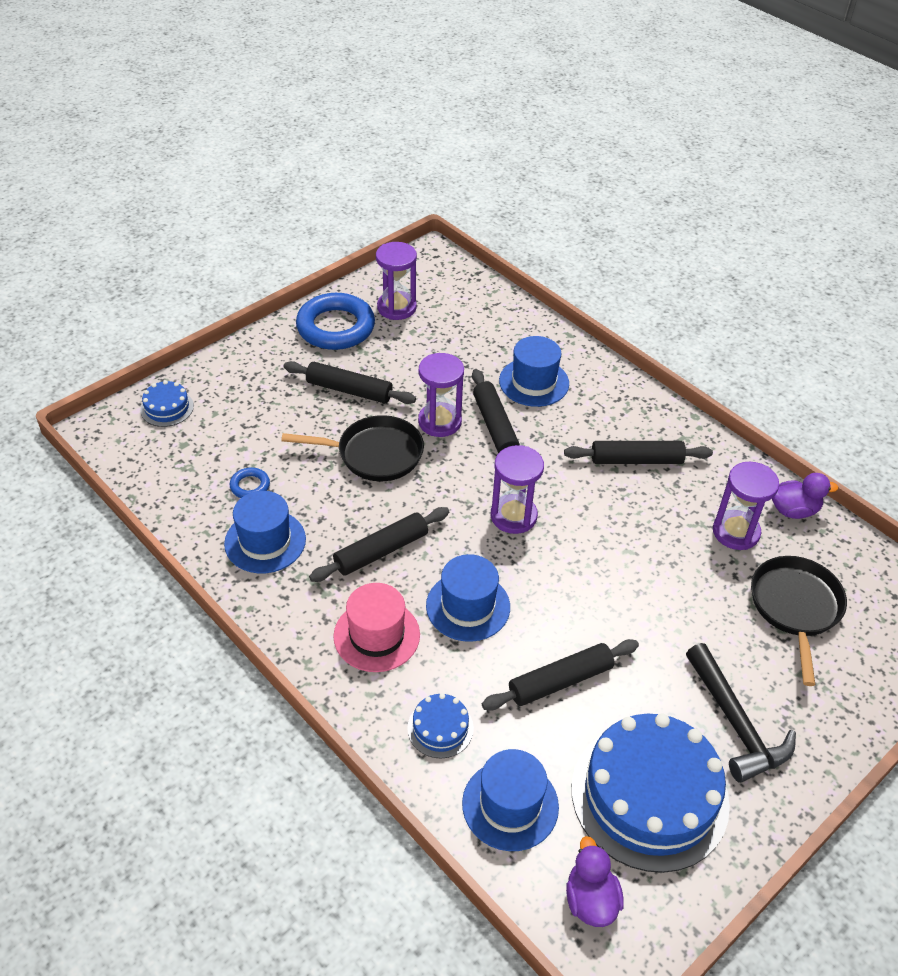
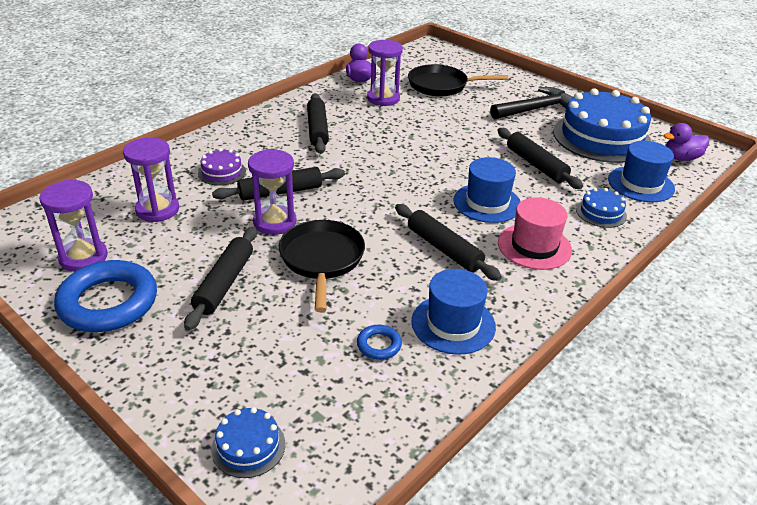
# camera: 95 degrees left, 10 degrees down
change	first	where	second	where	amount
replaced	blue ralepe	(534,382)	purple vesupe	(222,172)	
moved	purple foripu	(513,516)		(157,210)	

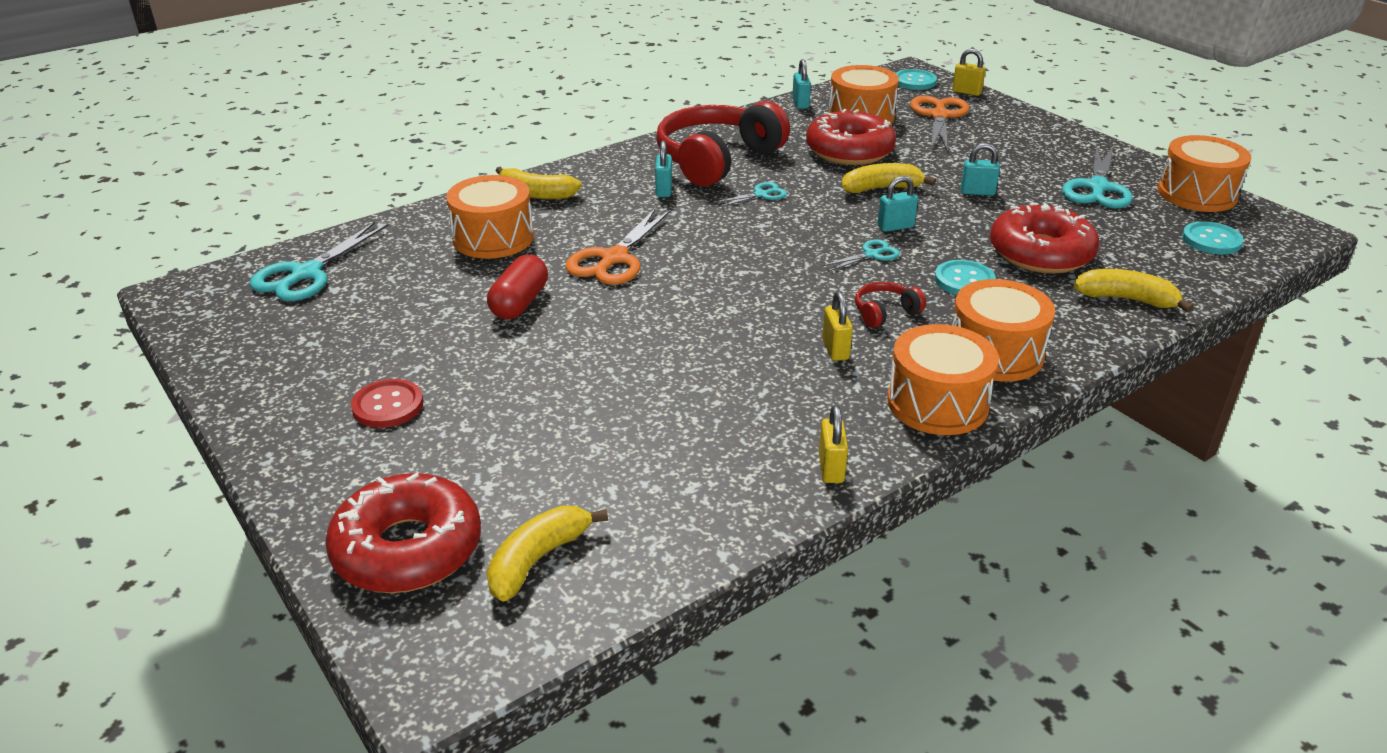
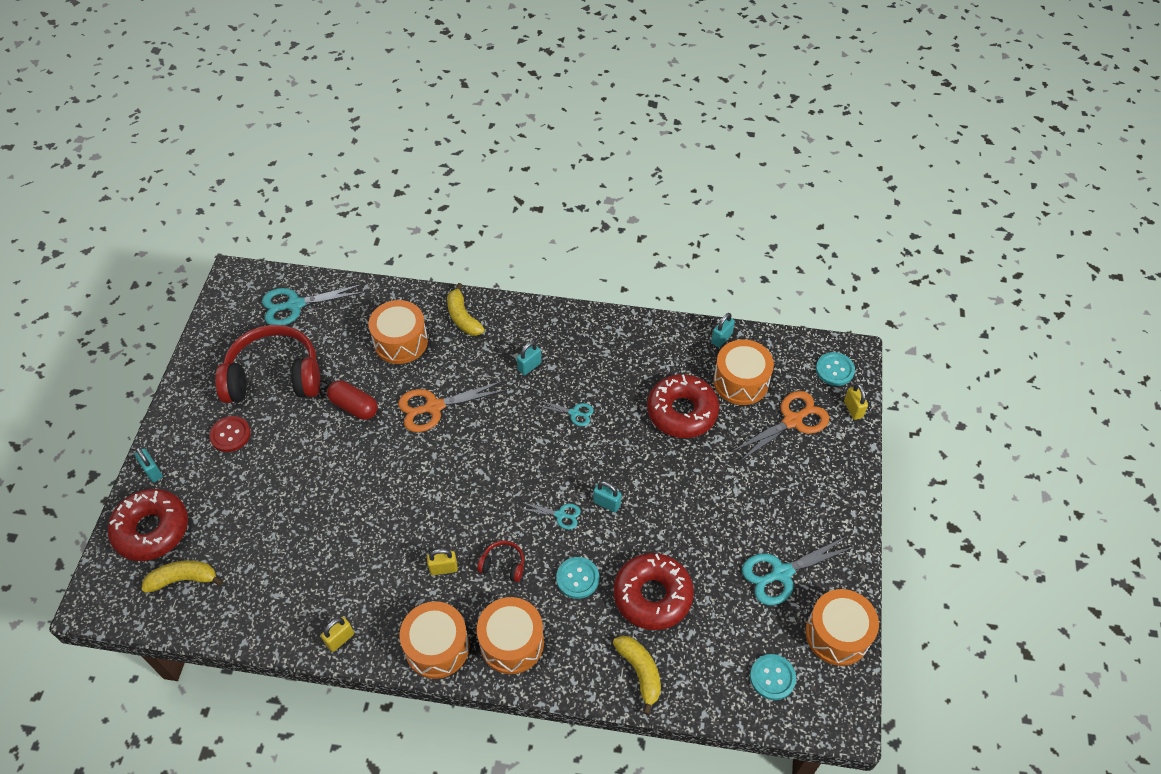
# camera: 45 degrees right, 20 degrees up
change	first	where	second	where	amount
moved	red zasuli	(717,160)		(274,377)	
moved	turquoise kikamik	(977,192)		(153,471)	
removed	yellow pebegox	(881,188)			
turned	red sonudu	(520,303)		(354,406)	60 degrees clockwise
turned	yellow kikamik	(835,349)		(443,568)	45 degrees clockwise

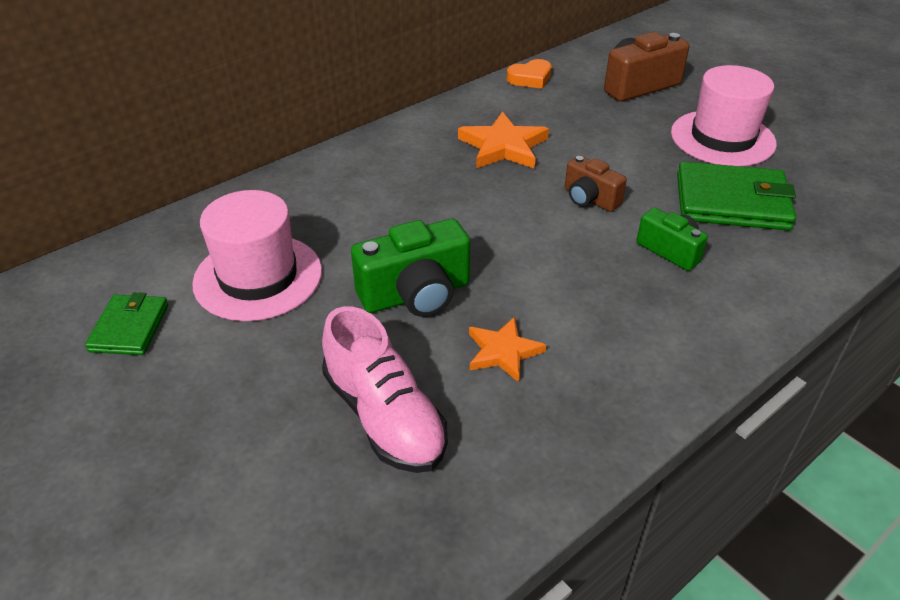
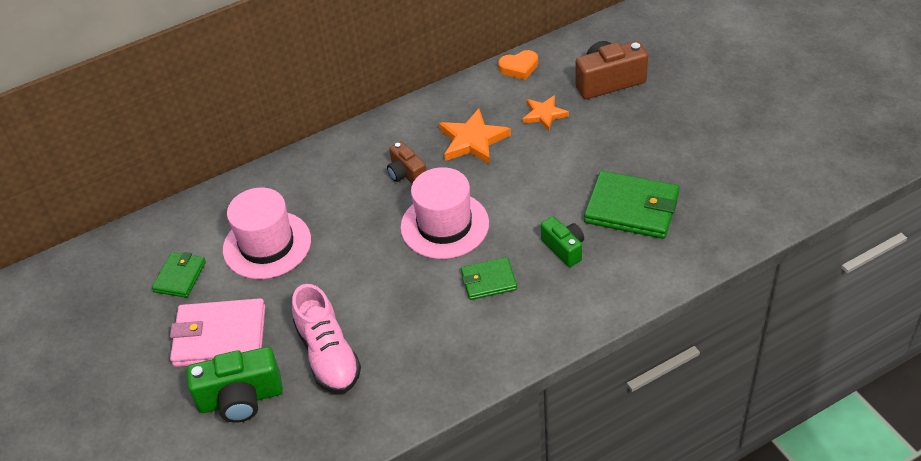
# camera: 15 degrees right, 5 degrees up
change	first	where	second	where	amount
moved	pink ralepe	(722,138)		(444,225)	
moved	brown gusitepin	(589,199)		(406,174)	
moved	green gusitepin	(416,294)		(241,399)	
moved	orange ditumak	(503,352)		(544,114)	
added			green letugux	(489,281)	
added			pink letugux	(220,336)	

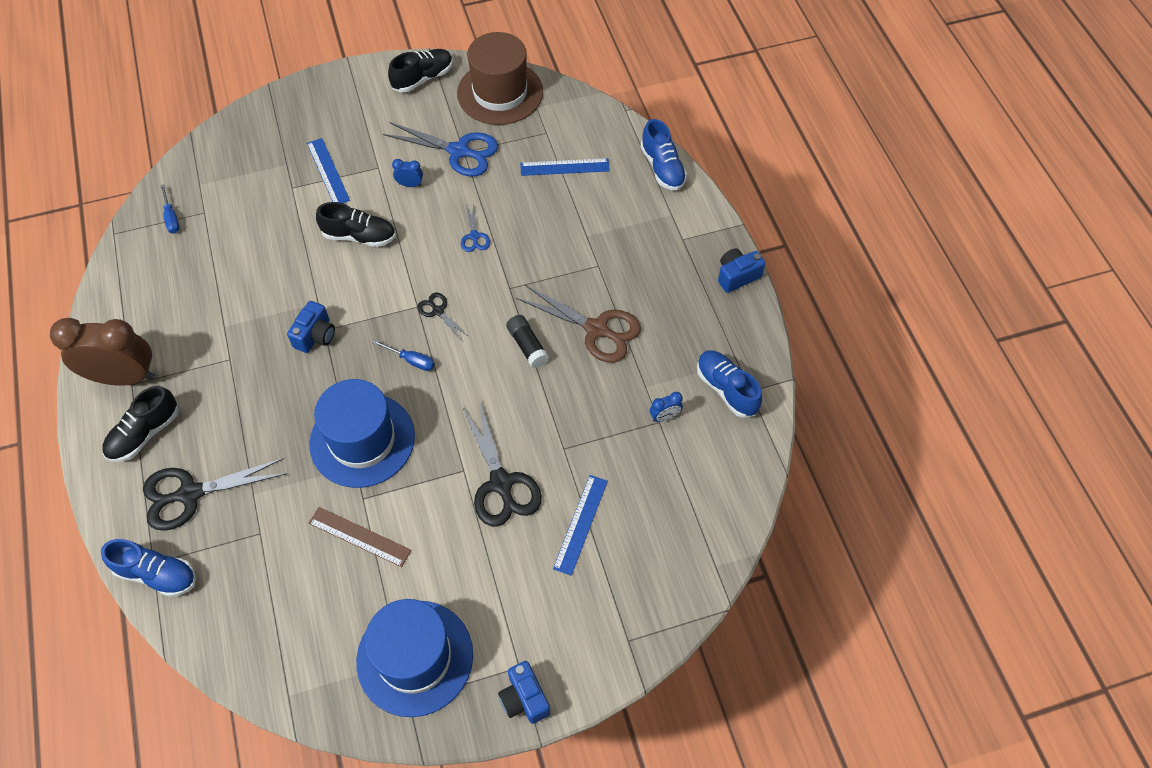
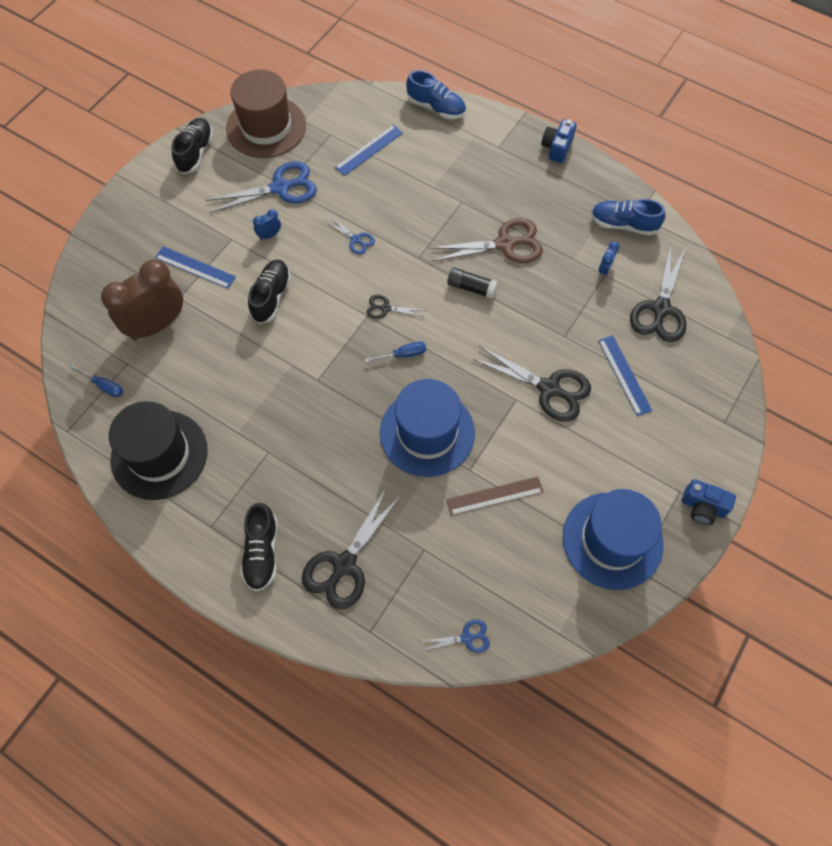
# camera: 40 degrees left, 5 degrees up
change	first	where	second	where	amount
turned	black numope	(359,236)		(271,297)	45 degrees counterclockwise
removed	blue gusitepin	(315,336)			
moved	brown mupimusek	(124,377)		(157,325)	
removed	blue numope	(157,574)			
added			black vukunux	(660,309)	
added			black ralepe	(159,454)	
added			blue vukunux	(466,638)	

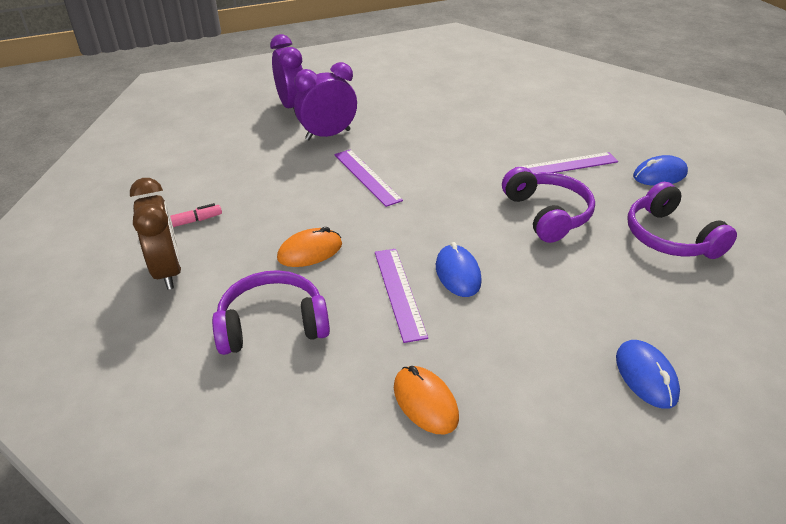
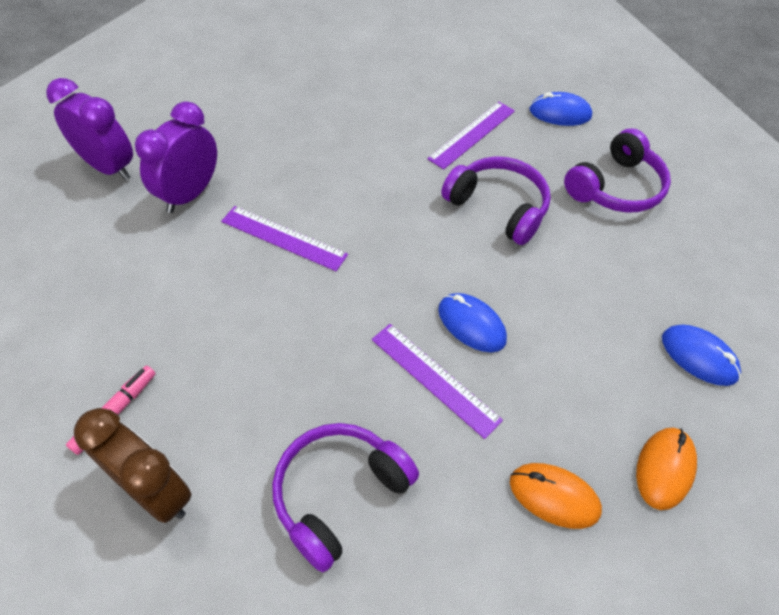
# camera: 35 degrees left, 15 degrees up
change	first	where	second	where	amount
turned	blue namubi	(659,175)		(560,113)	60 degrees clockwise
turned	purple zasuli	(669,237)		(616,187)	75 degrees counterclockwise
moved	orange namubi	(310,251)		(664,469)	

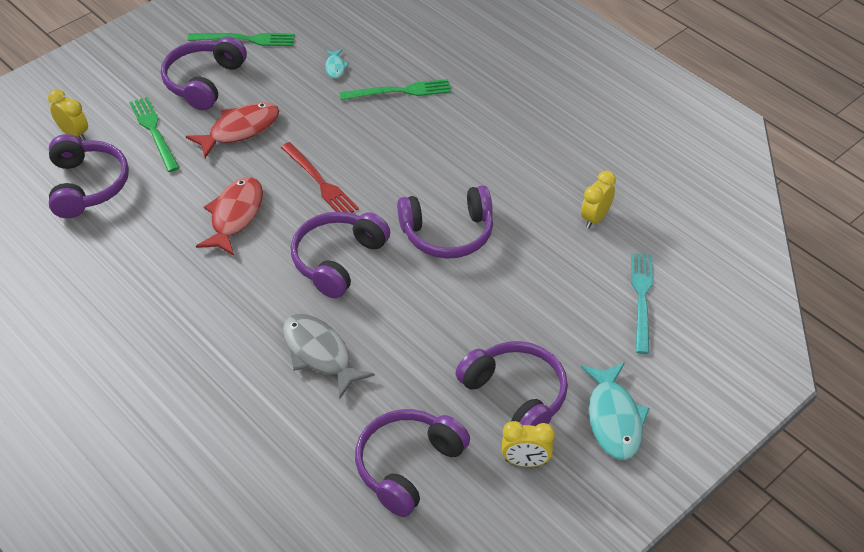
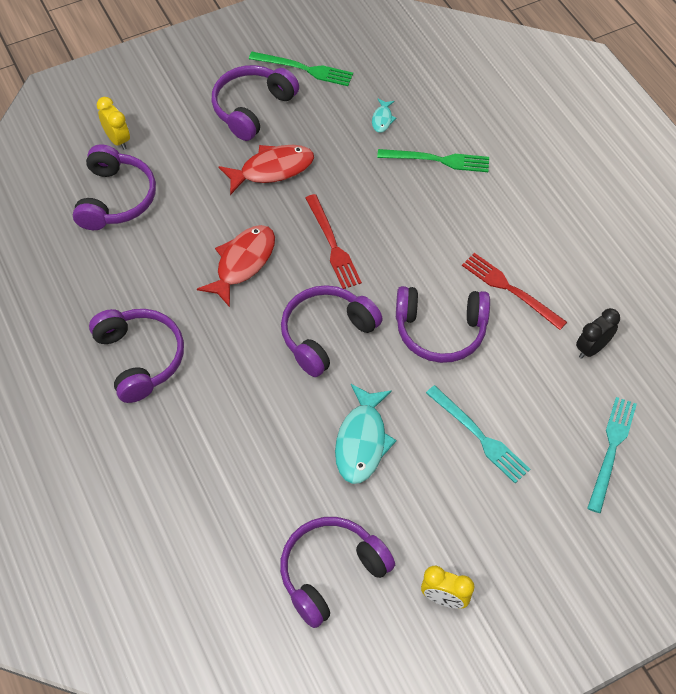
# camera: 15 degrees right, 10 degrees up
change	first	where	second	where	amount
removed	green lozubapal	(154,132)			
recoloured	yellow mupimusek	(595,218)	black mupimusek	(591,348)	
removed	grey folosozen	(319,354)			
moved	purple zasuli	(516,395)		(140,358)	
moved	turquoise folosozen	(613,419)		(362,441)	
added			red lozubapal	(510,289)	
added			turquoise lozubapal	(479,436)	

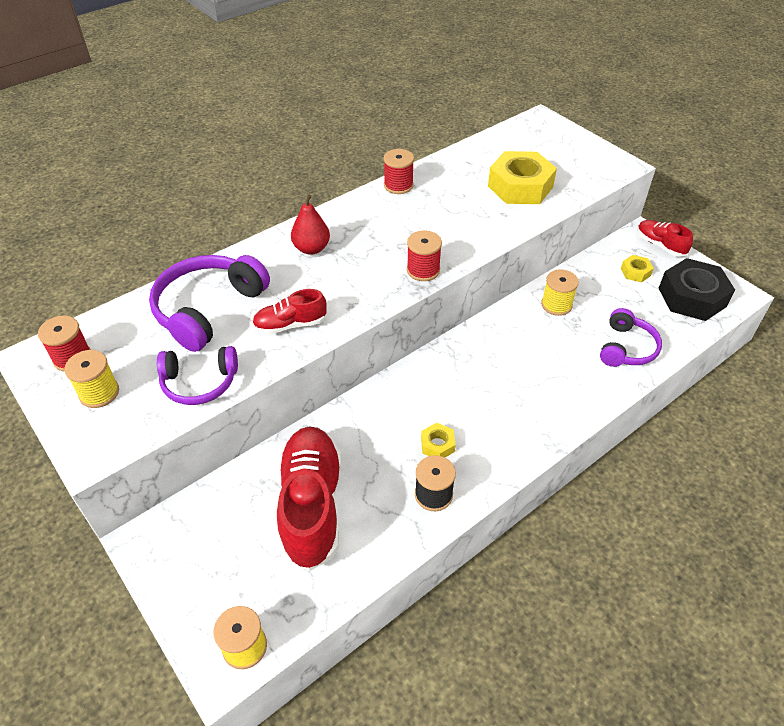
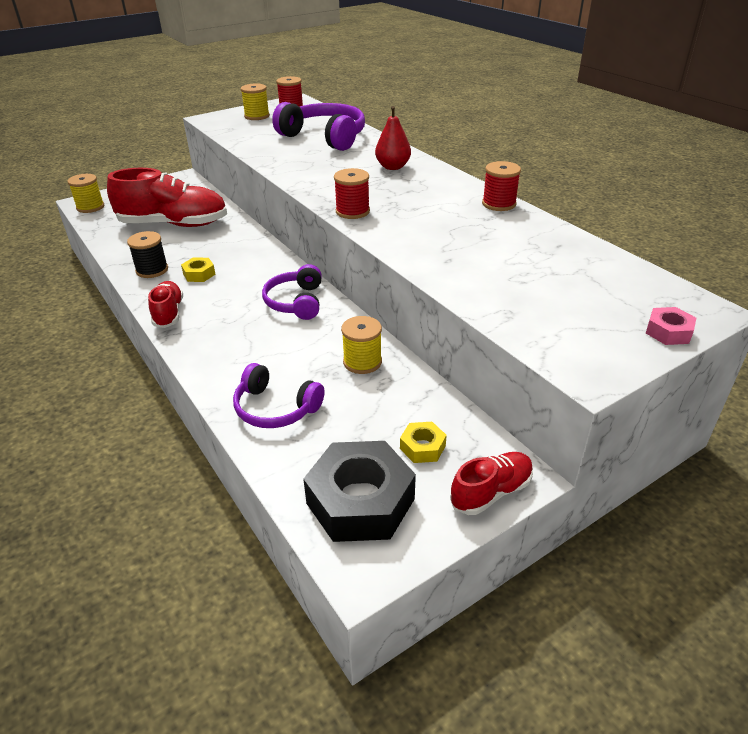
# camera: 95 degrees right, 10 degrees down
change	first	where	second	where	amount
removed	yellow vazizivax	(520,186)			
moved	red numope	(290,325)		(168,313)	
moved	purple zasuli	(199,383)		(295,302)	
added			pink vazizivax	(668,332)	

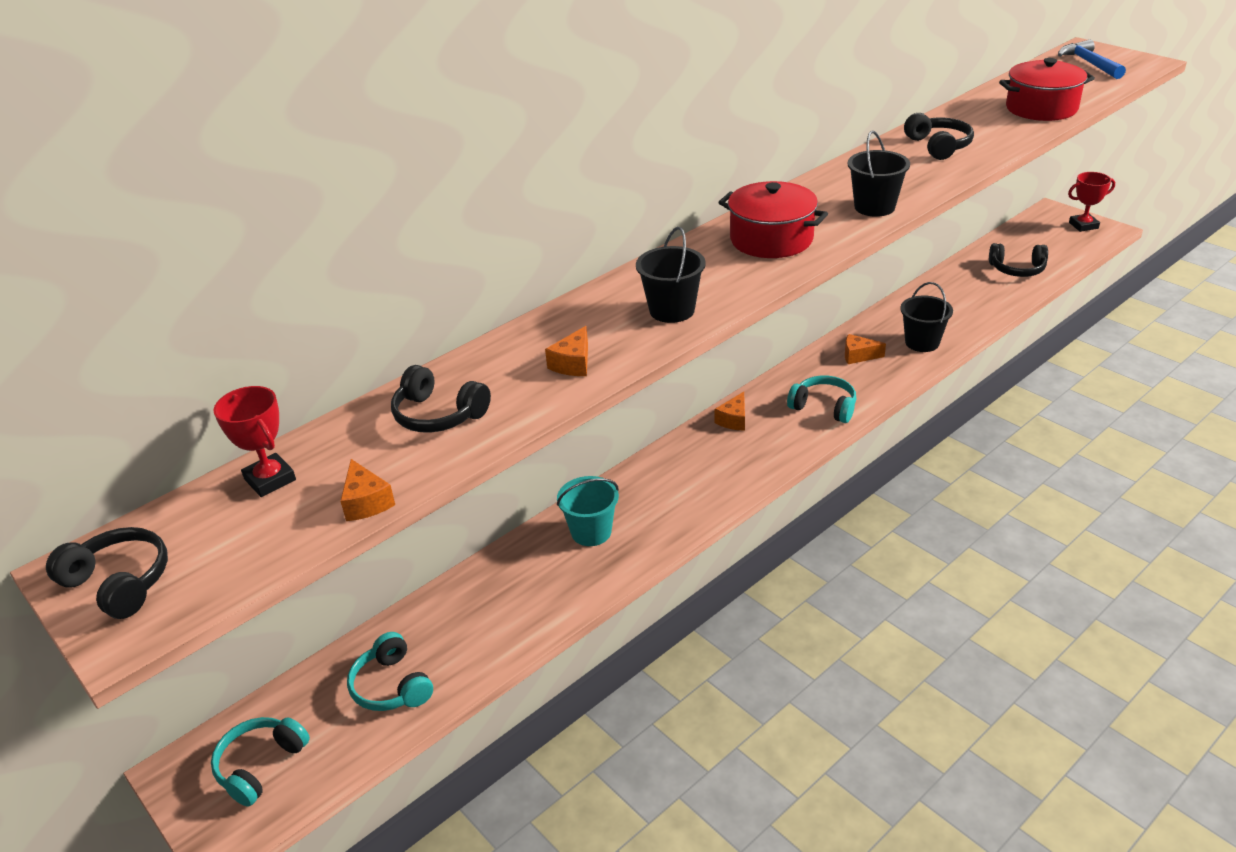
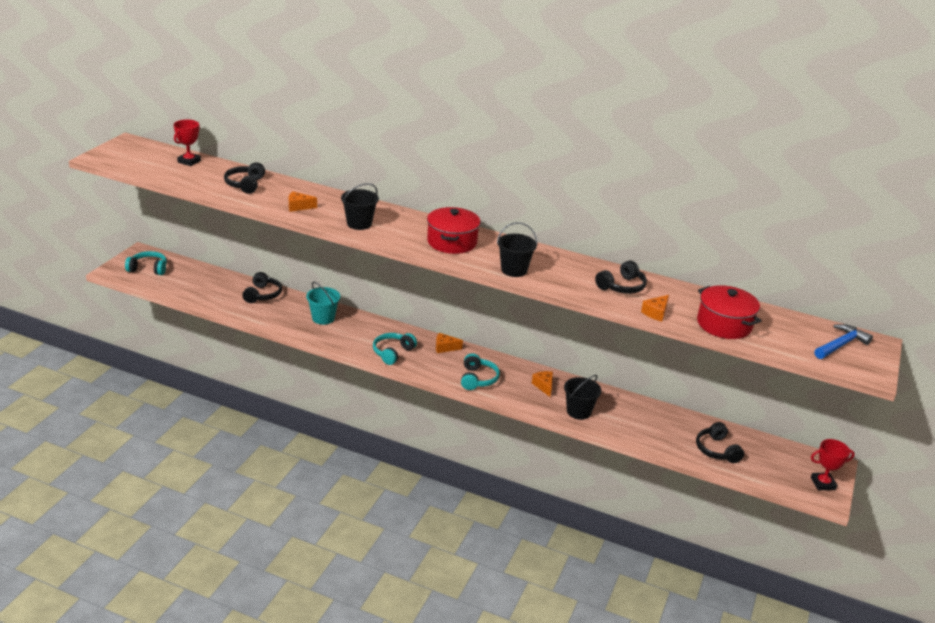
# camera: 60 degrees right, 5 degrees down
change	first	where	second	where	amount
turned	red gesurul	(1083,225)		(823,483)	60 degrees counterclockwise
moved	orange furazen	(366,502)		(656,313)	
moved	black zasuli	(119,583)		(262,295)	
moved	turquoise zasuli	(391,686)		(393,353)	

